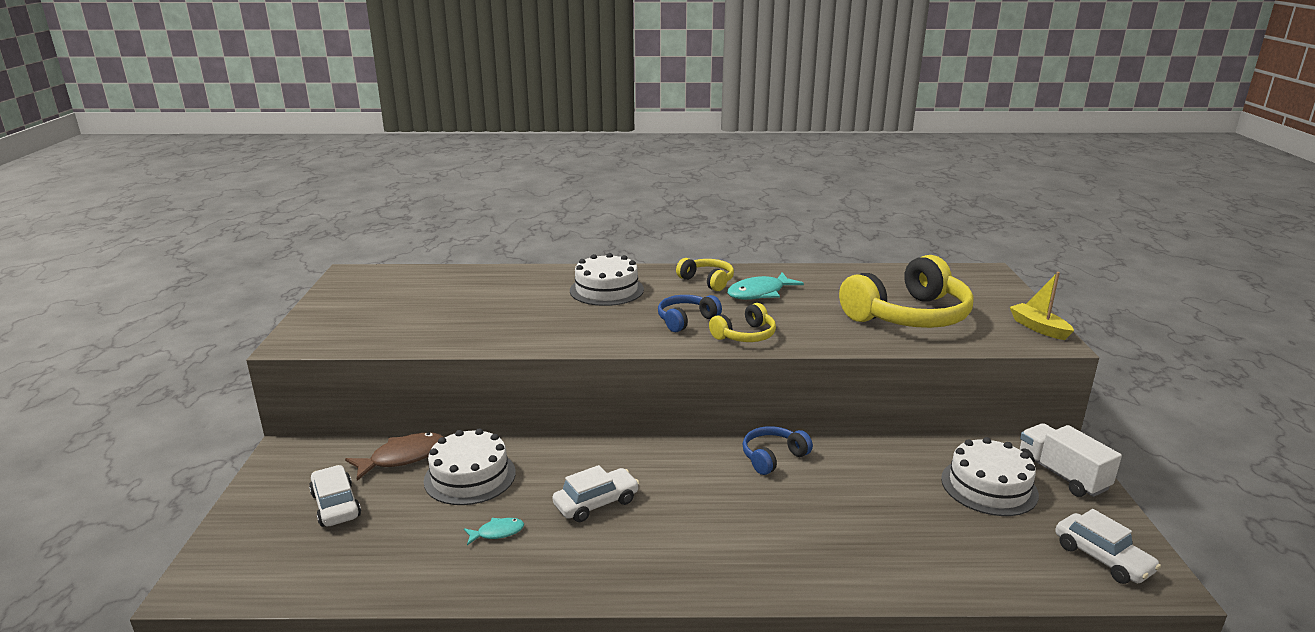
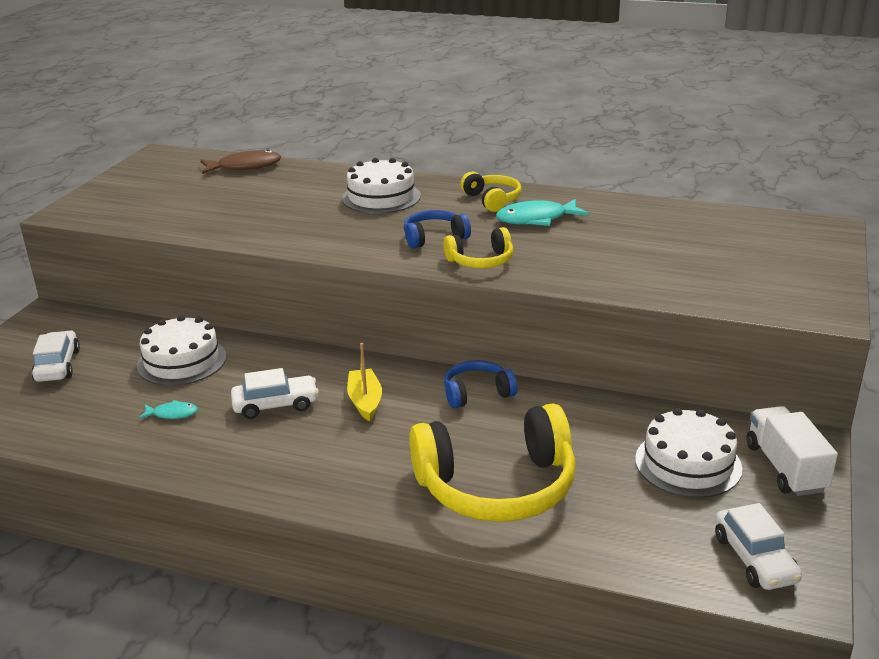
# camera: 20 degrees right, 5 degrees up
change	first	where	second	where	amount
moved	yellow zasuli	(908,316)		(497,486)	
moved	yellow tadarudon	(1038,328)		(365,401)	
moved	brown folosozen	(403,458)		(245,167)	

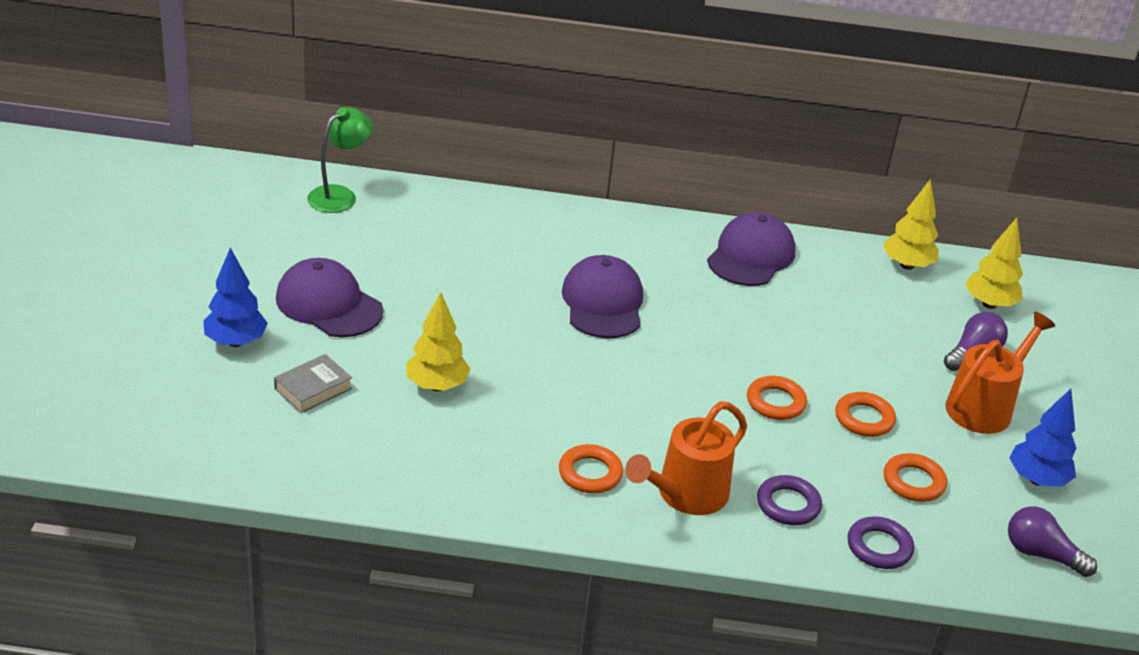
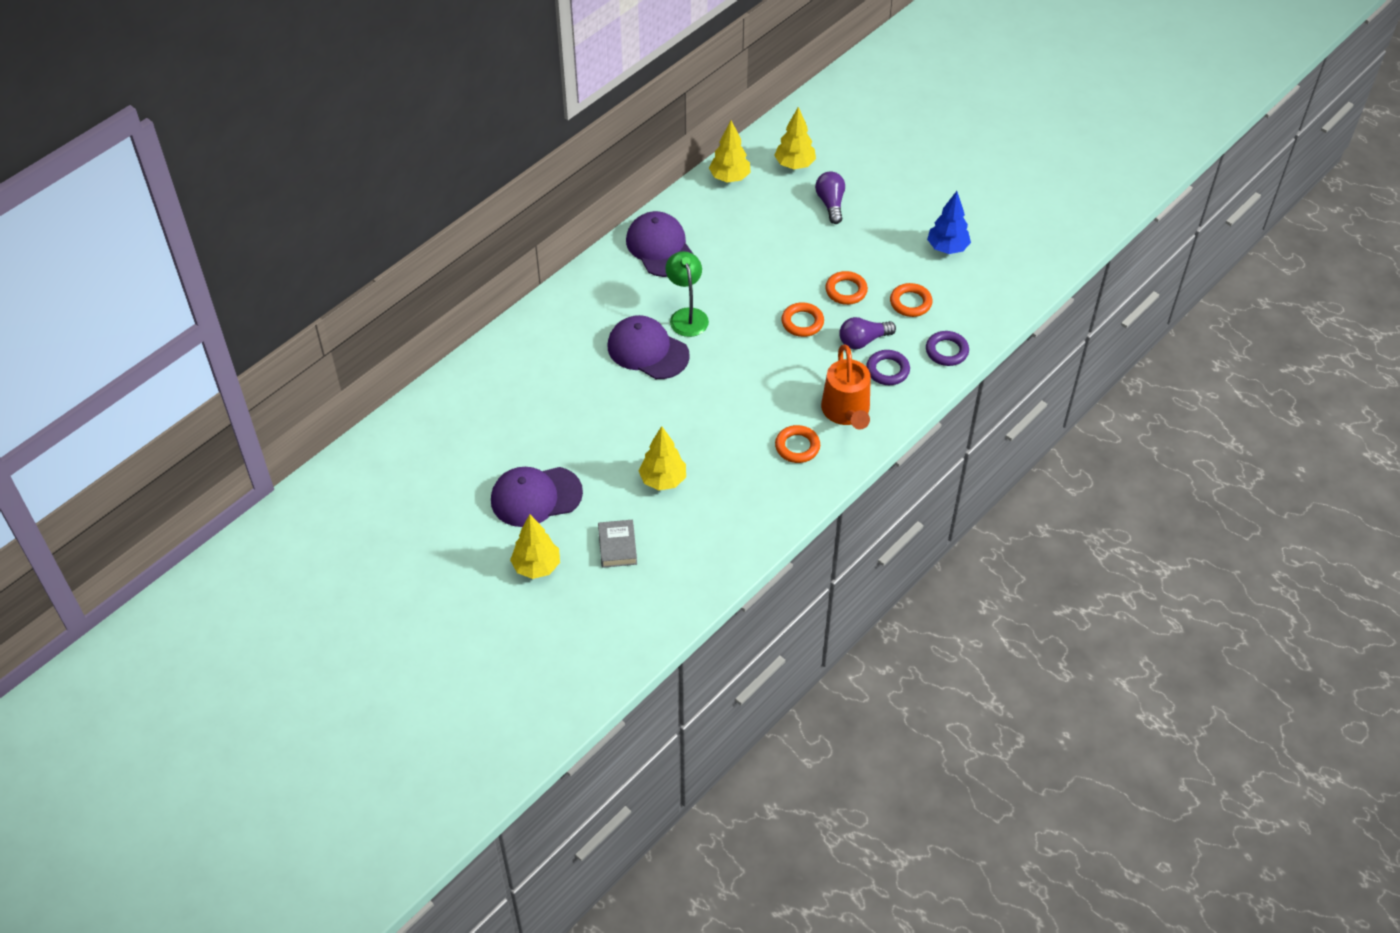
# camera: 50 degrees left, 15 degrees up
change	first	where	second	where	amount
moved	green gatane	(339,195)		(687,316)	
recoloured	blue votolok	(236,342)	yellow votolok	(536,566)	
removed	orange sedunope	(984,406)			
moved	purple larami	(1041,554)		(863,341)	

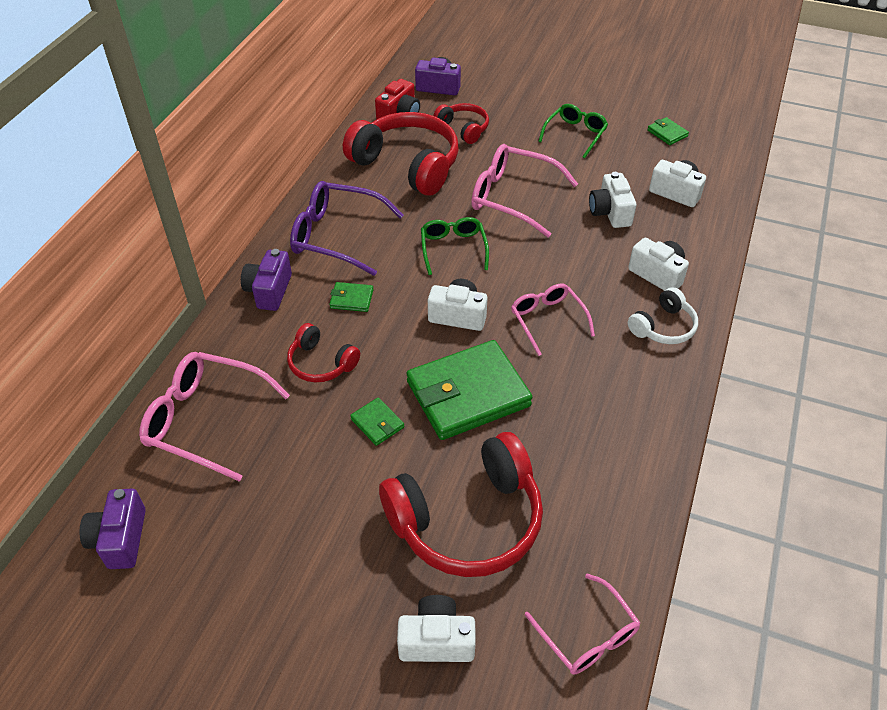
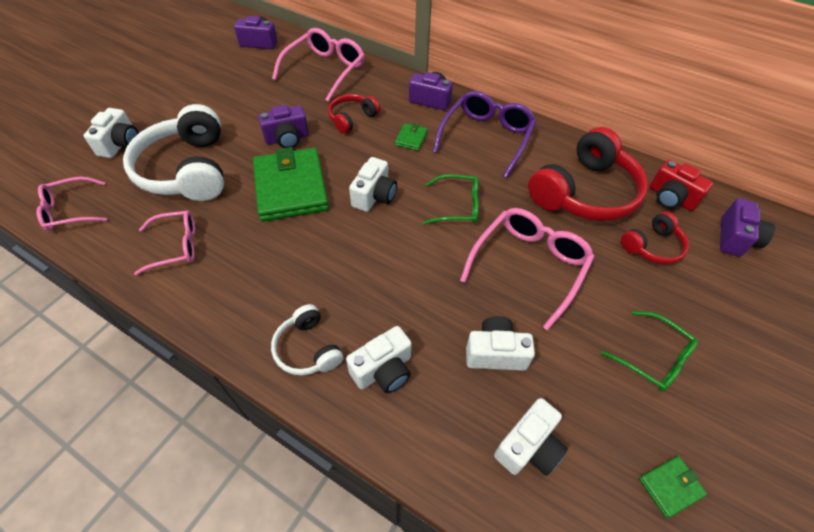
# camera: 100 degrees right, 5 degrees up
change	first	where	second	where	amount
moved	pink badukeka	(547,320)		(176,246)	
replaced	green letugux	(377,423)	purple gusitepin	(287,138)	
recoloured	red zasuli	(468,520)	white zasuli	(187,170)	

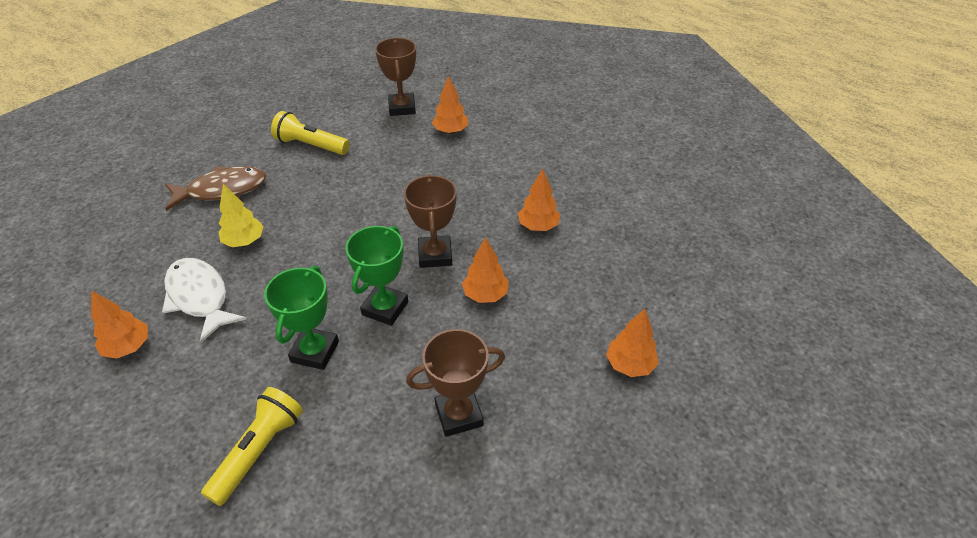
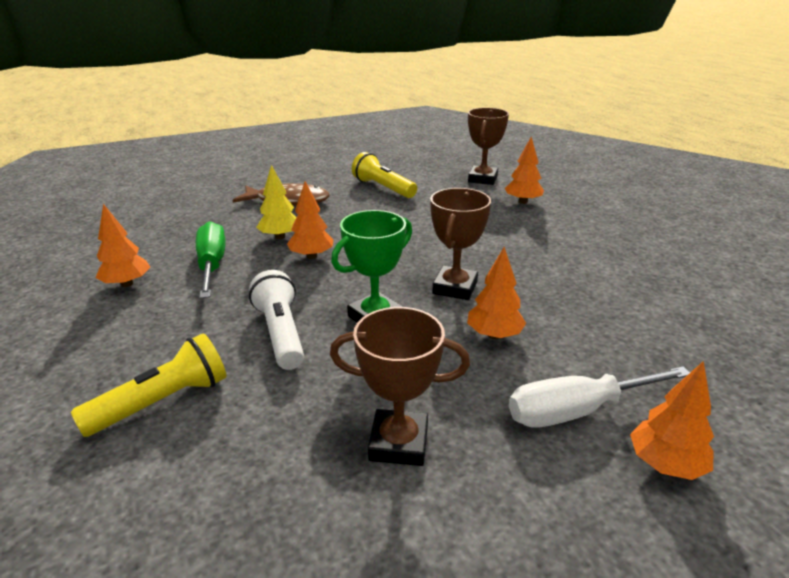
# camera: 25 degrees right, 15 degrees down
change	first	where	second	where	amount
moved	orange votolok	(538,226)		(312,256)	
replaced	white folosozen	(199,297)	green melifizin	(212,265)	
replaced	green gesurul	(315,352)	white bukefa	(281,333)	
added			white melifizin	(578,410)	

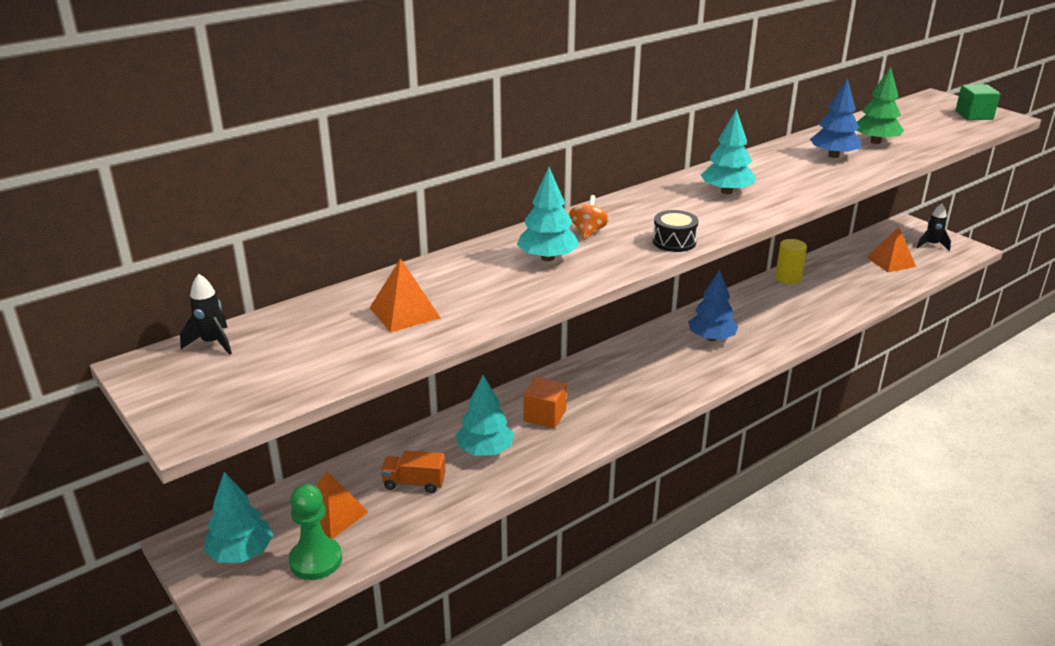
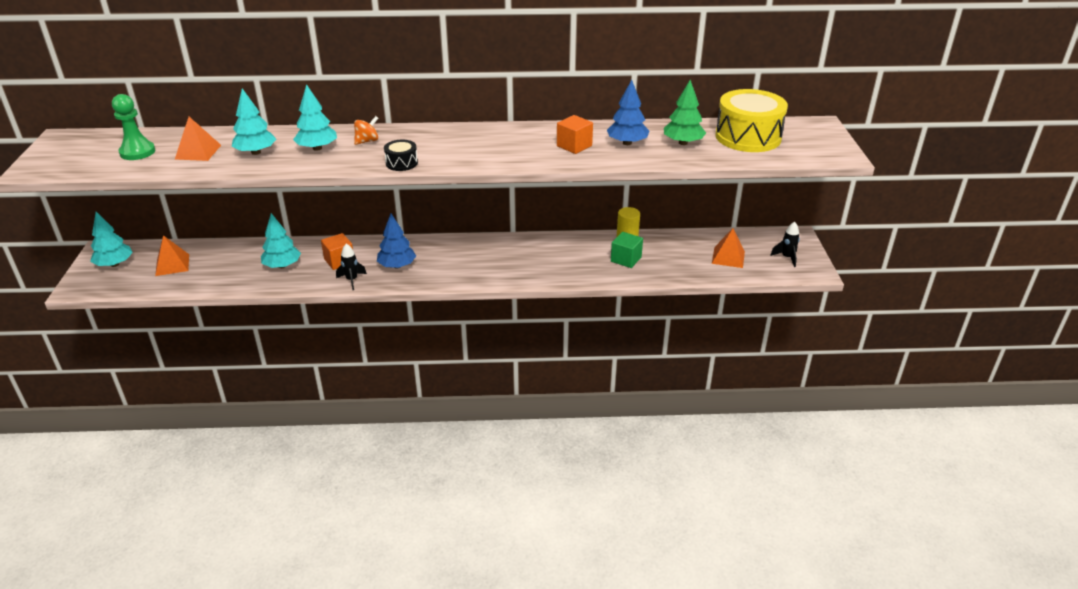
# camera: 35 degrees right, 5 degrees up
change	first	where	second	where	amount
moved	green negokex	(974,115)		(626,259)	
moved	turquoise votolok	(726,192)		(256,152)	
moved	blue votolok	(711,338)		(397,266)	
moved	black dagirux	(212,343)		(352,280)	
removed	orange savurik	(414,483)			
moved	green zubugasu	(316,560)		(137,152)	
added			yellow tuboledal	(748,137)	
added			orange negokex	(574,146)	

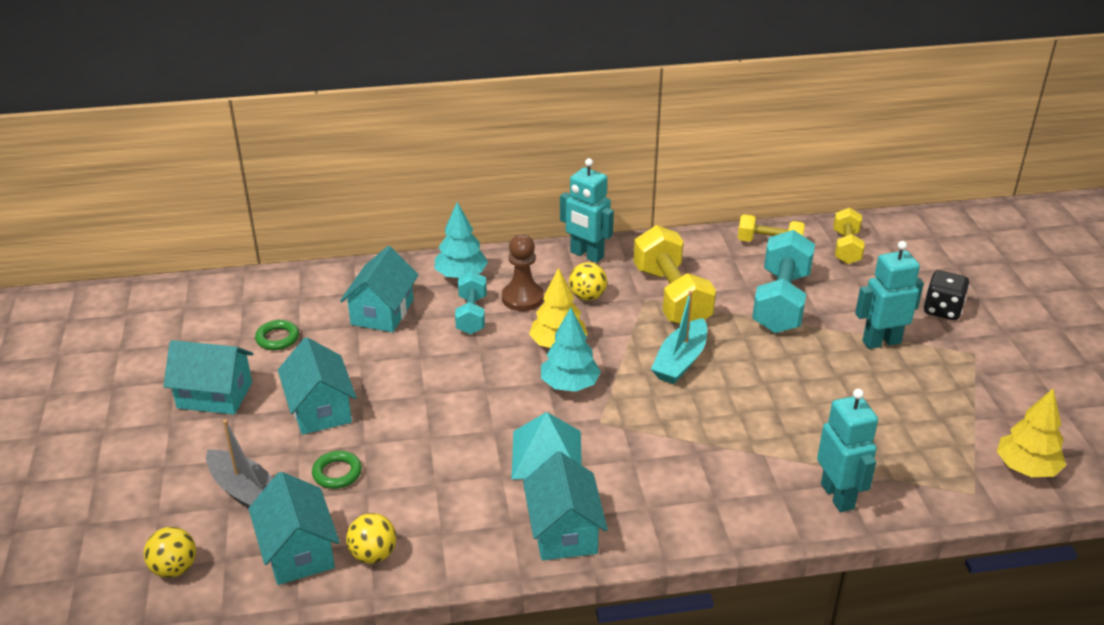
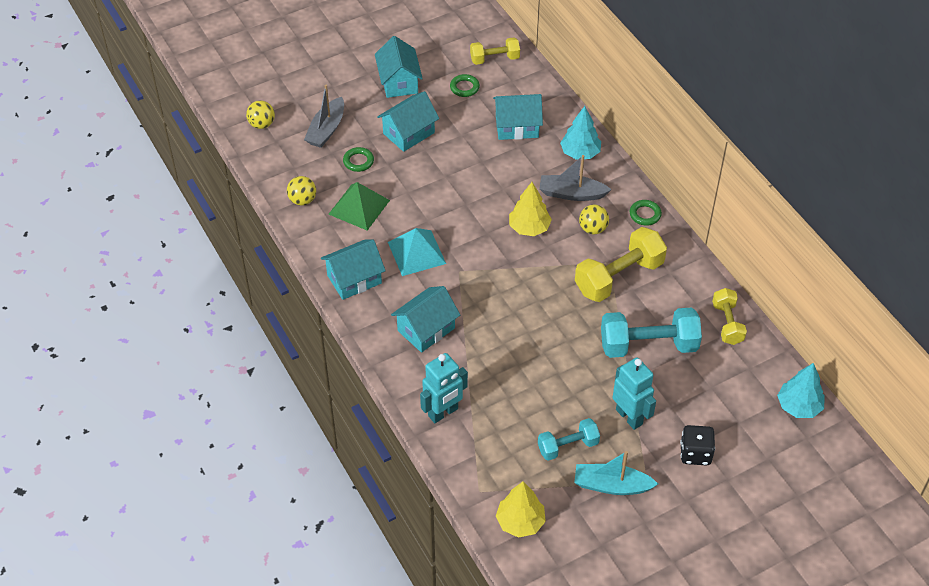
# camera: 70 degrees right, 15 degrees up
change	first	where	second	where	amount
replaced	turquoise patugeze	(586,255)	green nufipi	(645,214)	
moved	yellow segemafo	(846,248)		(494,59)	
replaced	brown zubugasu	(522,298)	grey tadarudon	(571,194)	
moved	turquoise segemafo	(471,315)		(568,446)	
moved	turquoise tadarudon	(680,361)		(611,485)	
moved	turquoise votolok	(569,385)		(799,406)	
moved	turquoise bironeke	(298,551)		(426,329)	
added			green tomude	(359,207)	

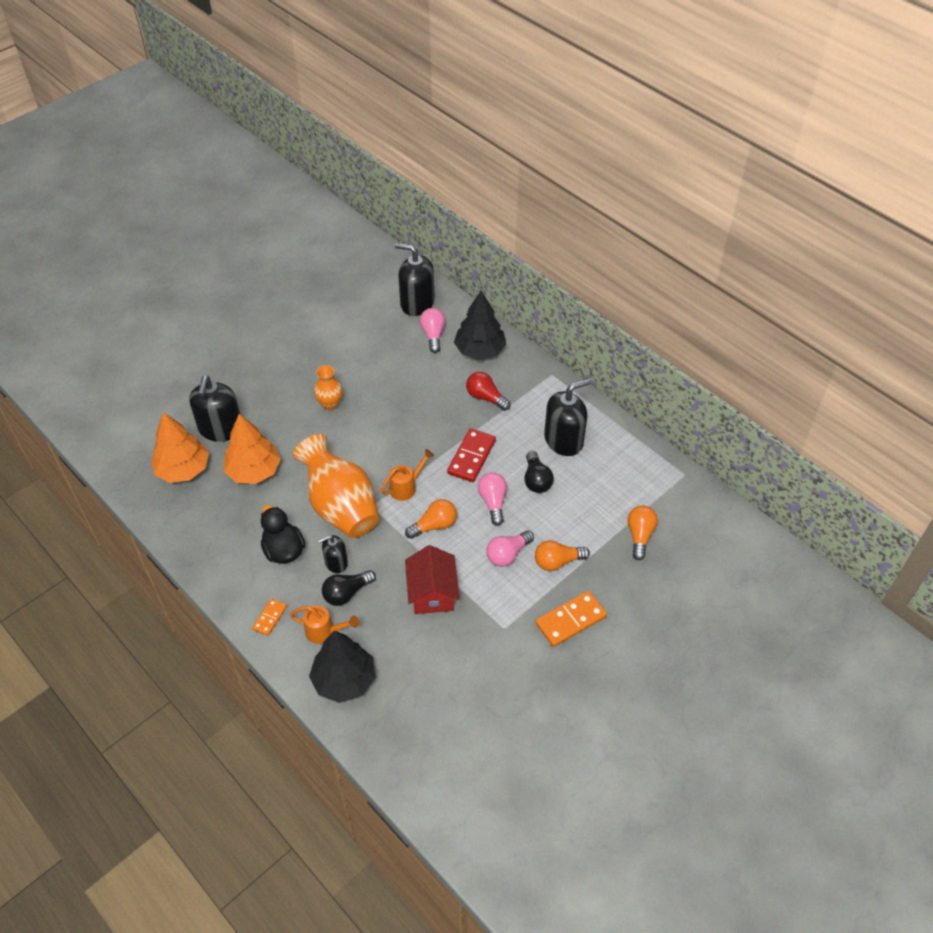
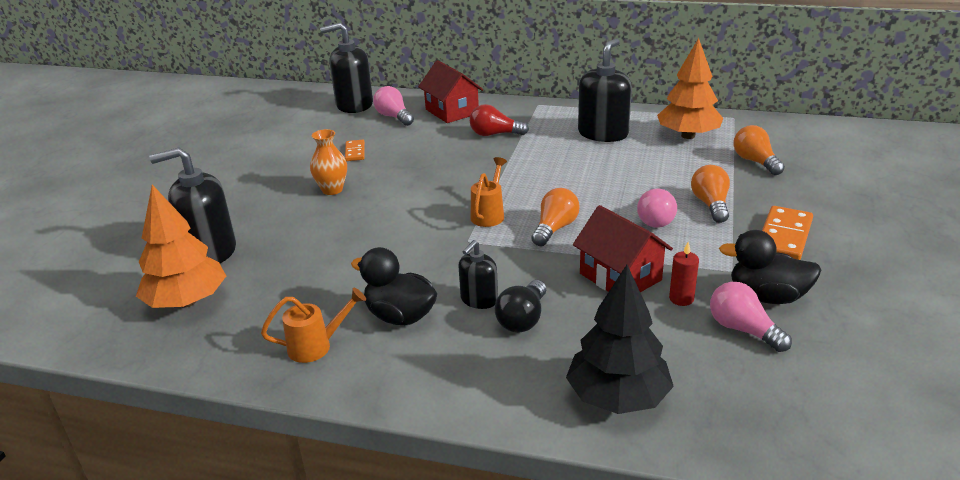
# camera: 30 degrees left, 20 degrees down
change	first	where	second	where	amount
replaced	black votolok	(480,350)	red bironeke	(452,111)	
turned	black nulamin	(221,429)		(210,251)	105 degrees clockwise
moved	orange votolok	(254,471)		(688,136)	
removed	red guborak	(471,457)			
removed	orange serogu	(341,506)			
removed	black larami	(536,480)			
moved	pink larami	(493,502)		(743,330)	
turned	orange larami	(557,562)		(710,205)	135 degrees clockwise
moved	orange guborak	(269,618)		(355,152)	
moved	orange sedunope	(325,632)		(317,346)	
added			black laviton	(767,297)	
added			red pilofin	(681,299)	

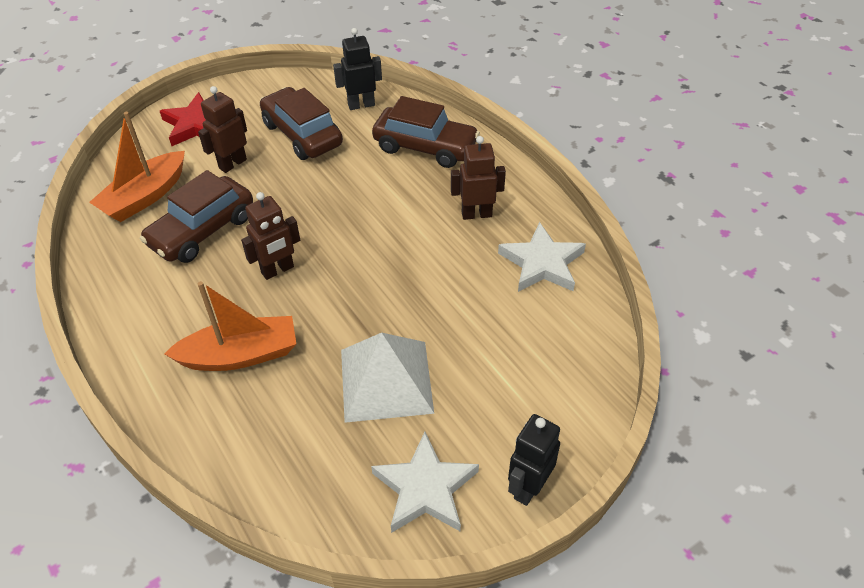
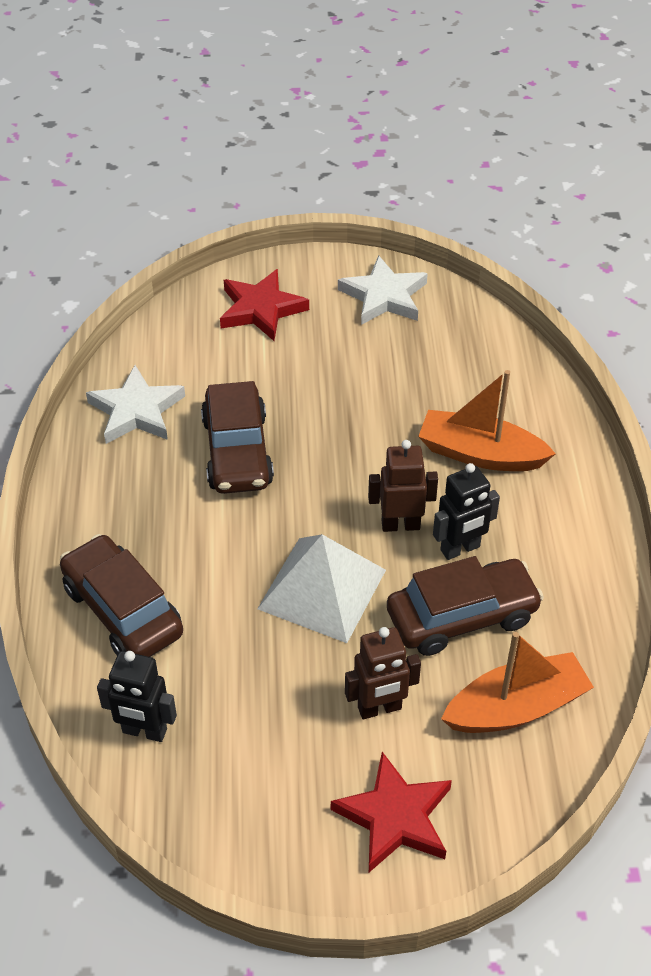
# camera: 150 degrees left, 0 degrees up
change	first	where	second	where	amount
moved	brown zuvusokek	(302,134)		(237,451)	
removed	brown patugeze	(476,214)			
moved	white tomude	(386,381)		(322,589)	
moved	black patugeze	(528,487)		(460,549)	
added			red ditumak	(261,309)	

